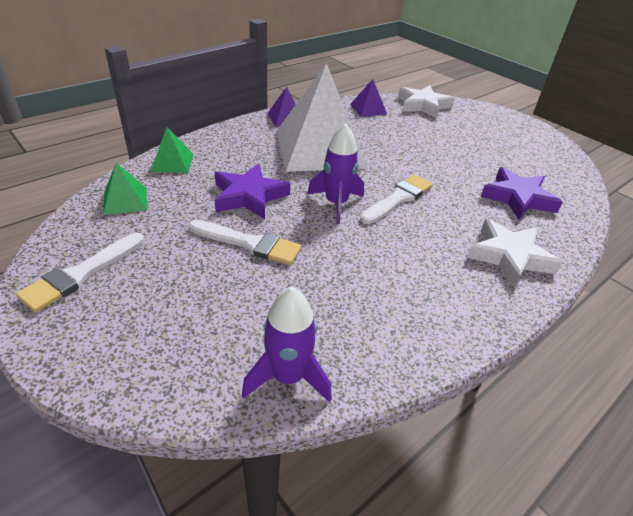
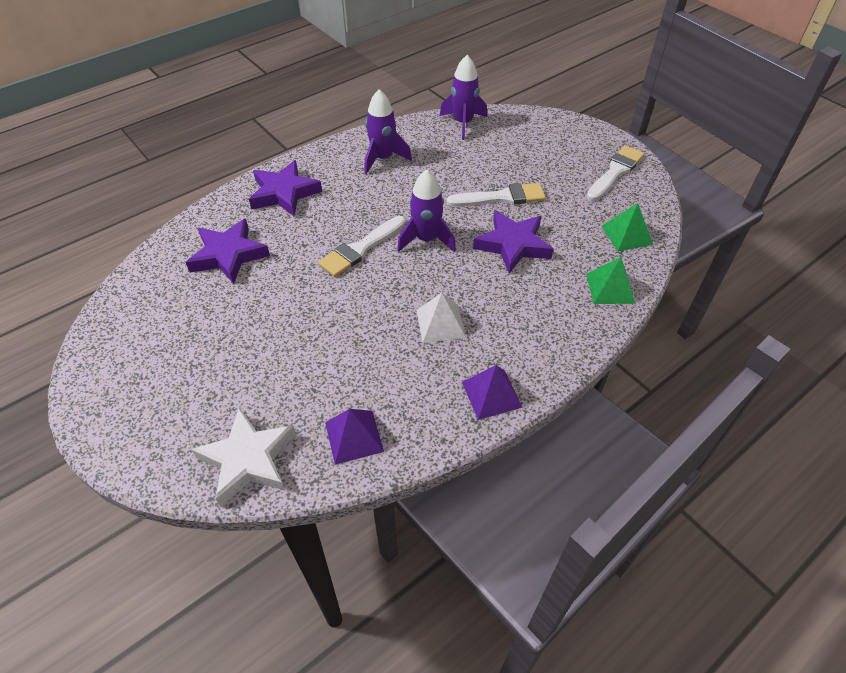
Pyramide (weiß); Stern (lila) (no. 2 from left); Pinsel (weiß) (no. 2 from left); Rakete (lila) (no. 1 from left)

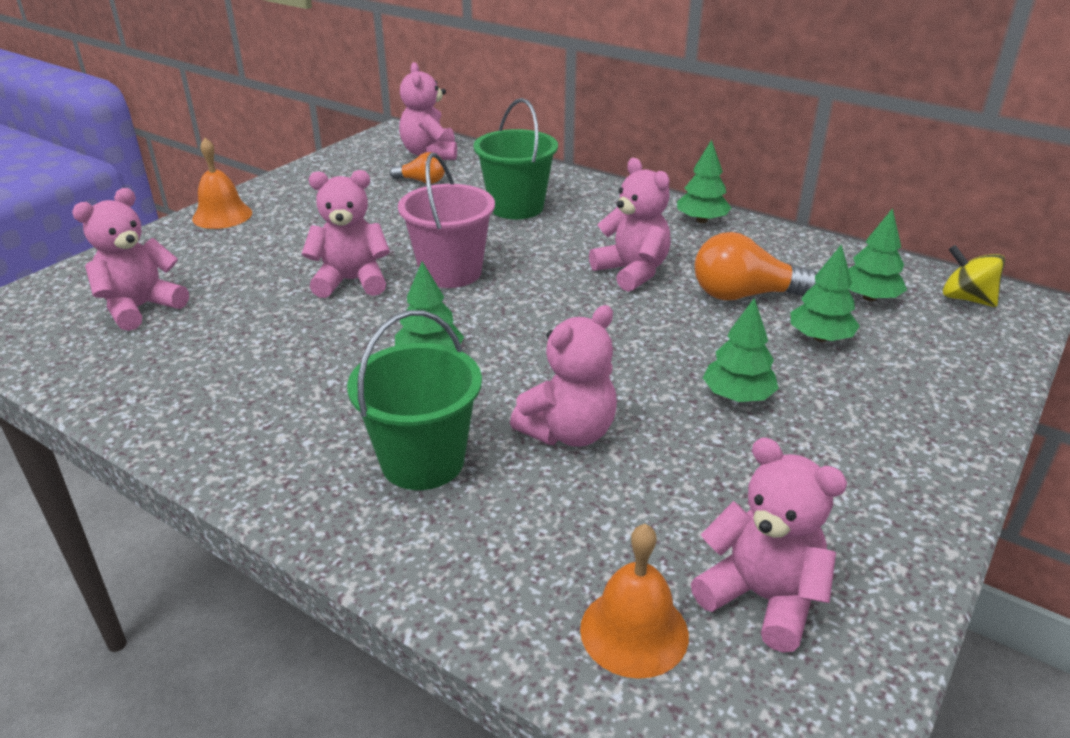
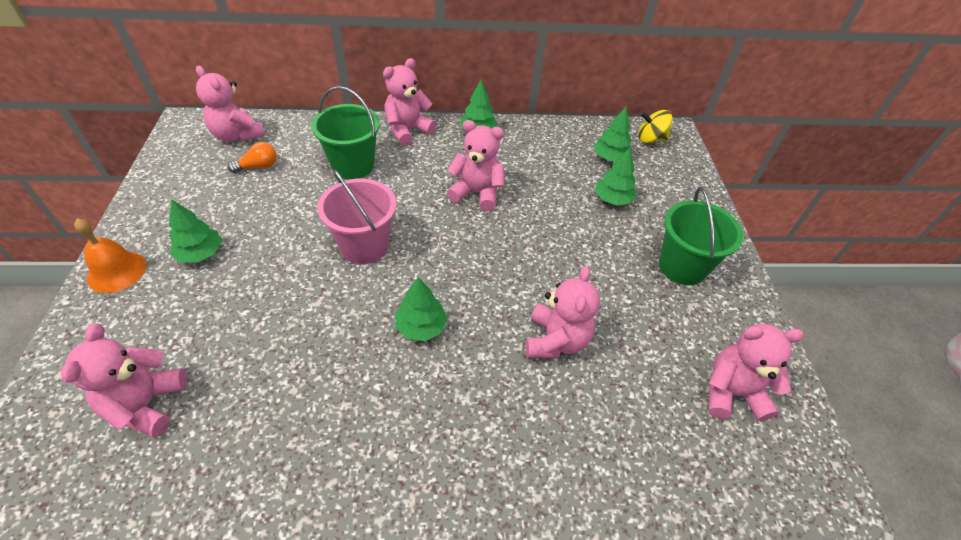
Teddybär (rosa) (no. 3 from left); Glühbirne (orange) (no. 2 from left in the first image); Baum (grün) (no. 1 from left); Eimer (grün) (no. 2 from left); Glocke (orange) (no. 2 from left in the first image)

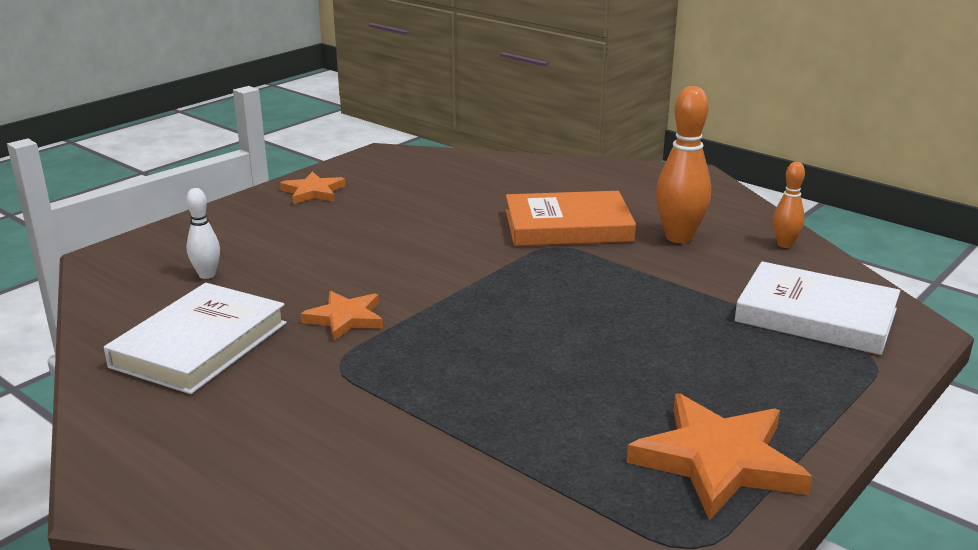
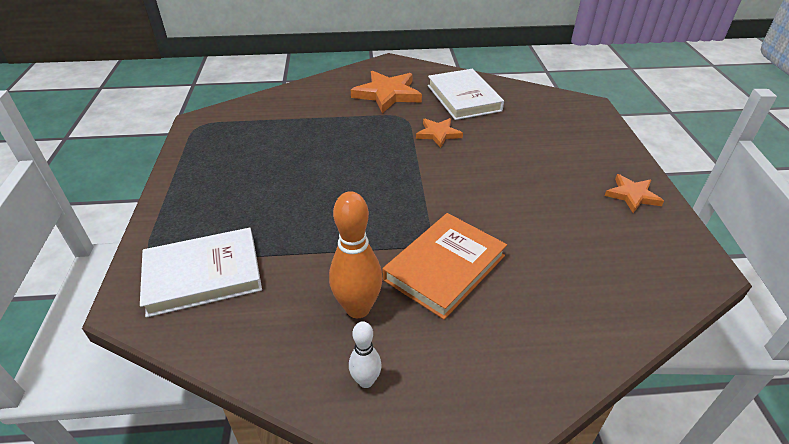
Bowlingkegel (orange) (no. 2 from left in the first image); Bowlingkegel (weiß); Stern (orange) (no. 1 from left)

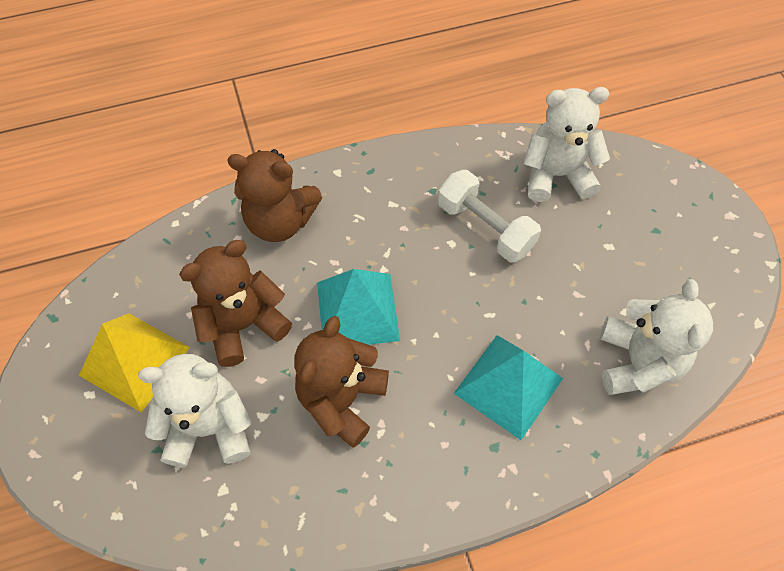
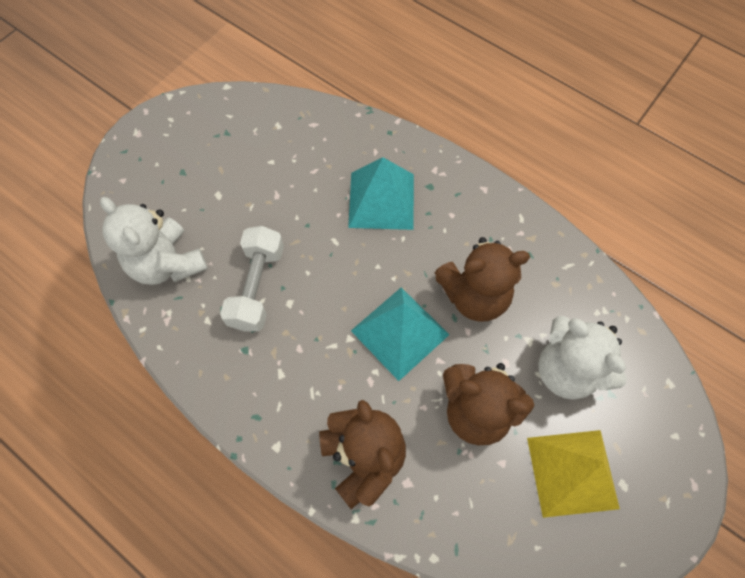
Teddybär (weiß) (no. 3 from left in the first image)

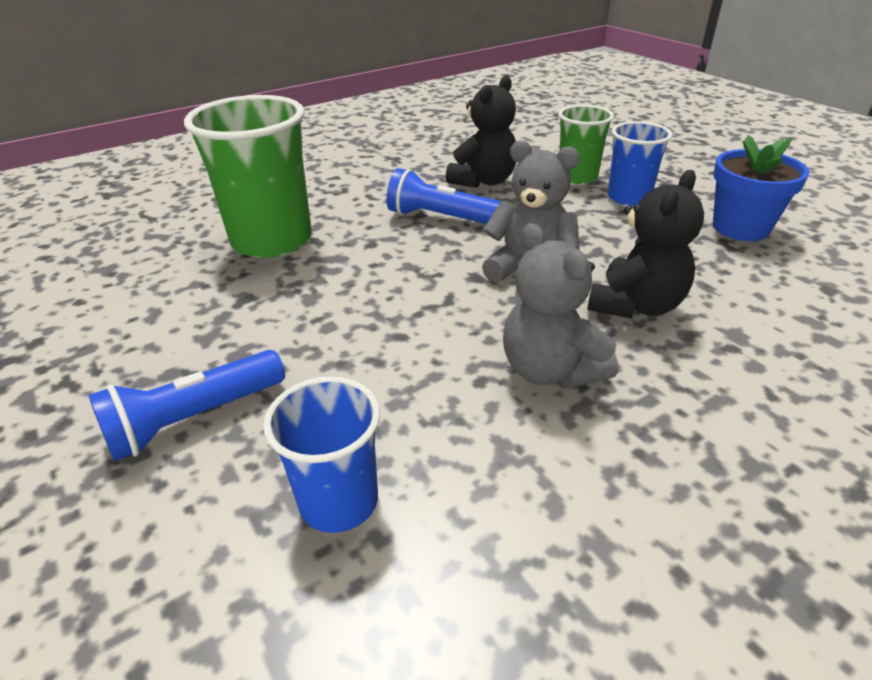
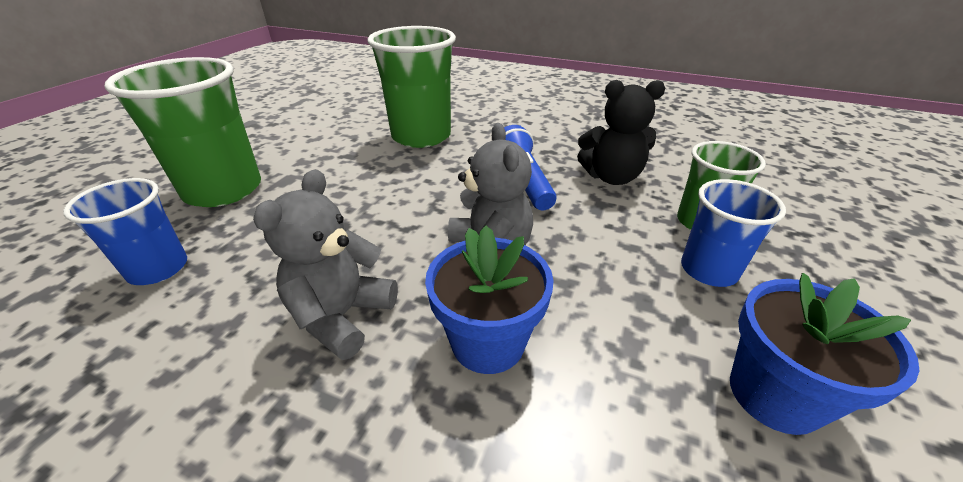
Blumentopf (blau) (no. 1 from left); Becher (grün) (no. 1 from left)

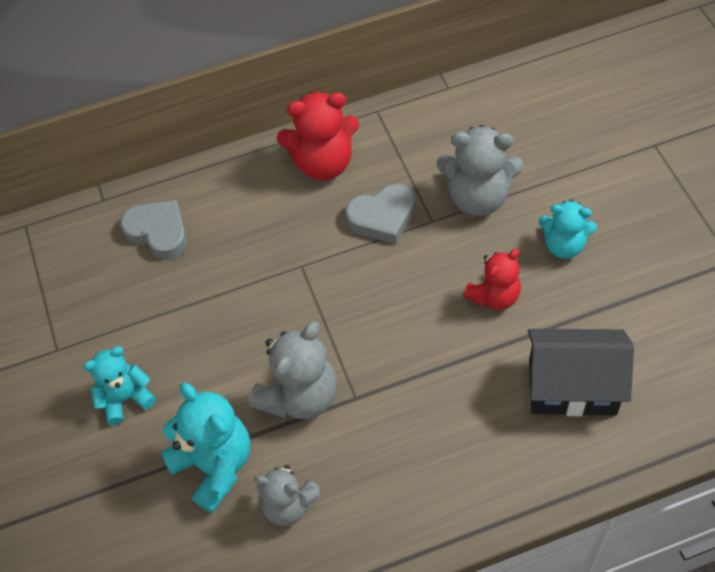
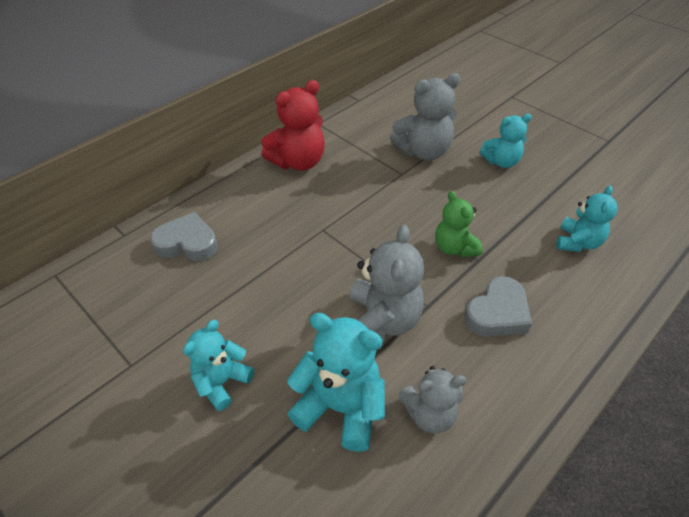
Herz (grau) (no. 2 from left); Teddybär (rot) (no. 2 from left in the first image); Teddybär (türkis) (no. 4 from left); Teddybär (grün)

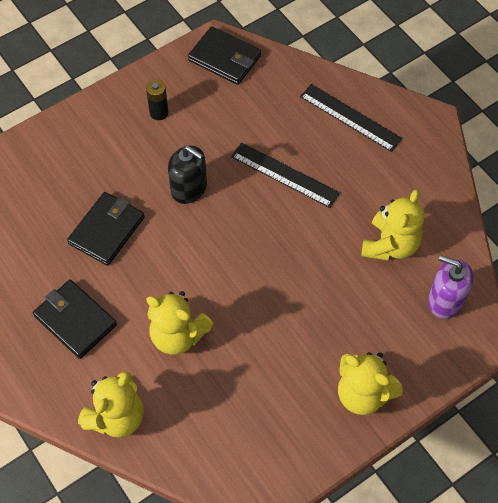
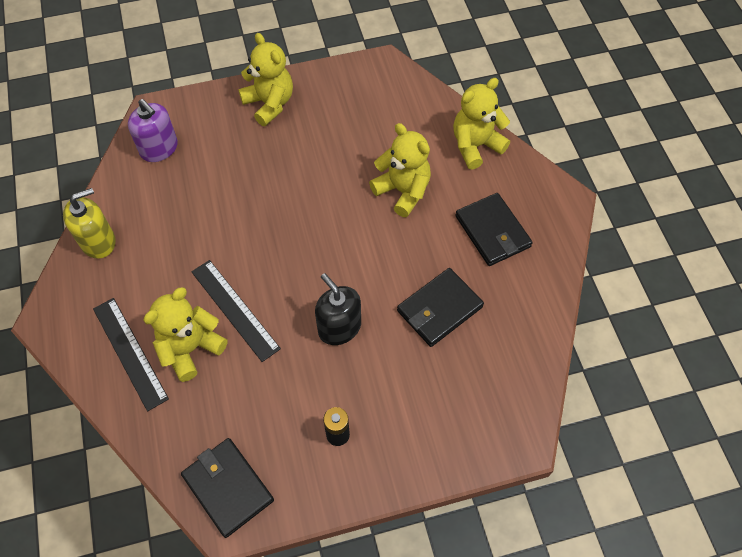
Teddybär (gelb) (no. 1 from left); Seifenspender (gelb)

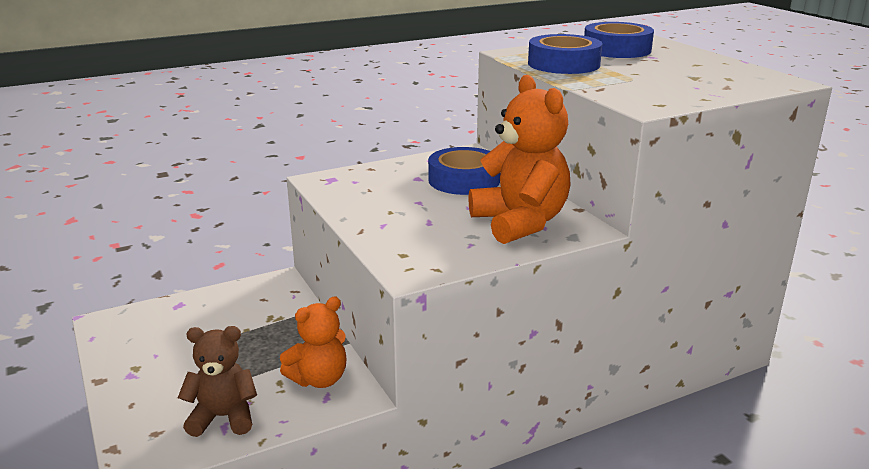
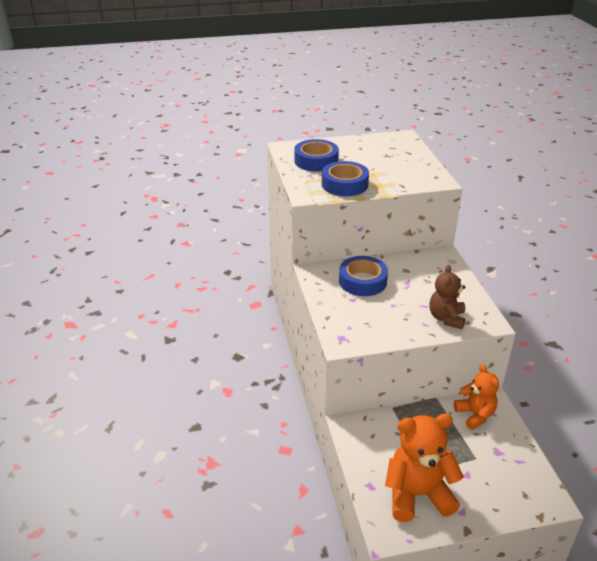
Teddybär (orange) (no. 1 from left); Teddybär (braun)

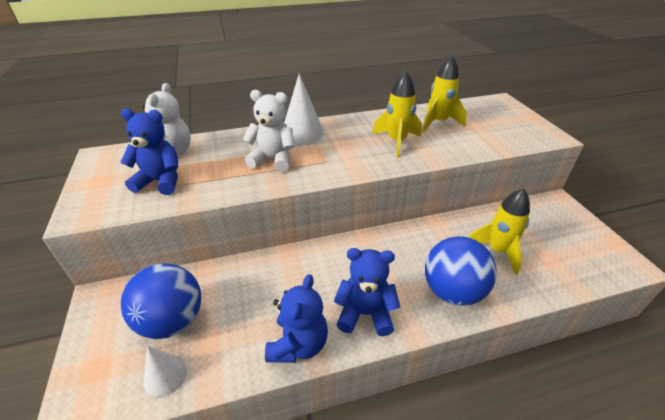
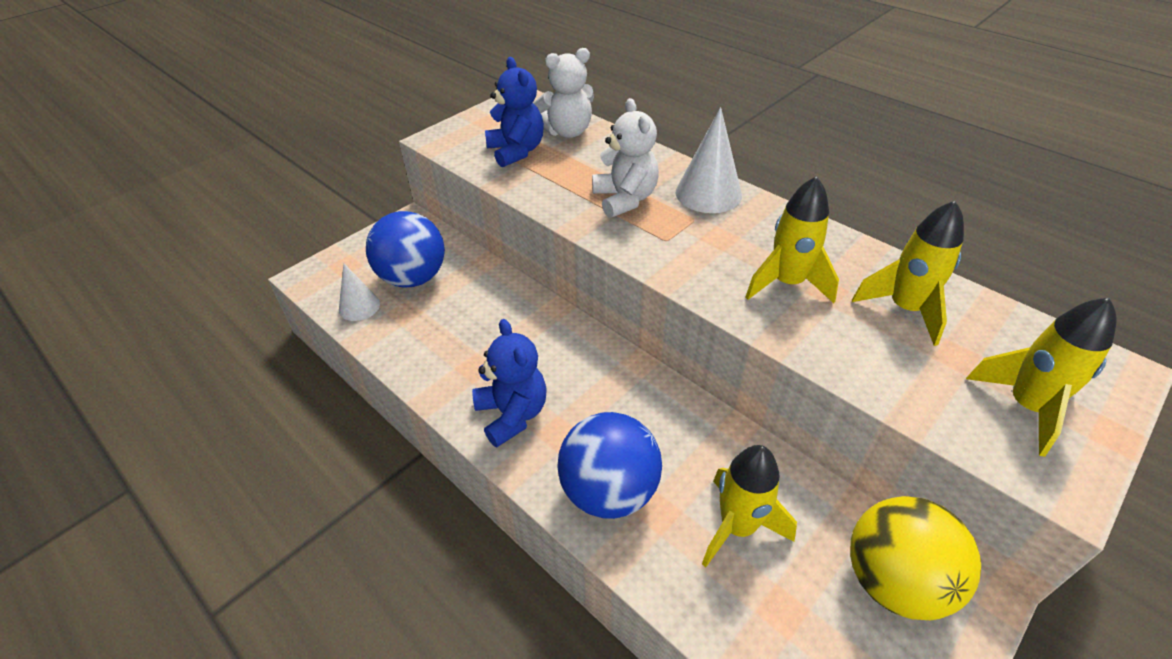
Teddybär (blau) (no. 2 from left in the first image); Rakete (gelb) (no. 4 from left); Ball (gelb)

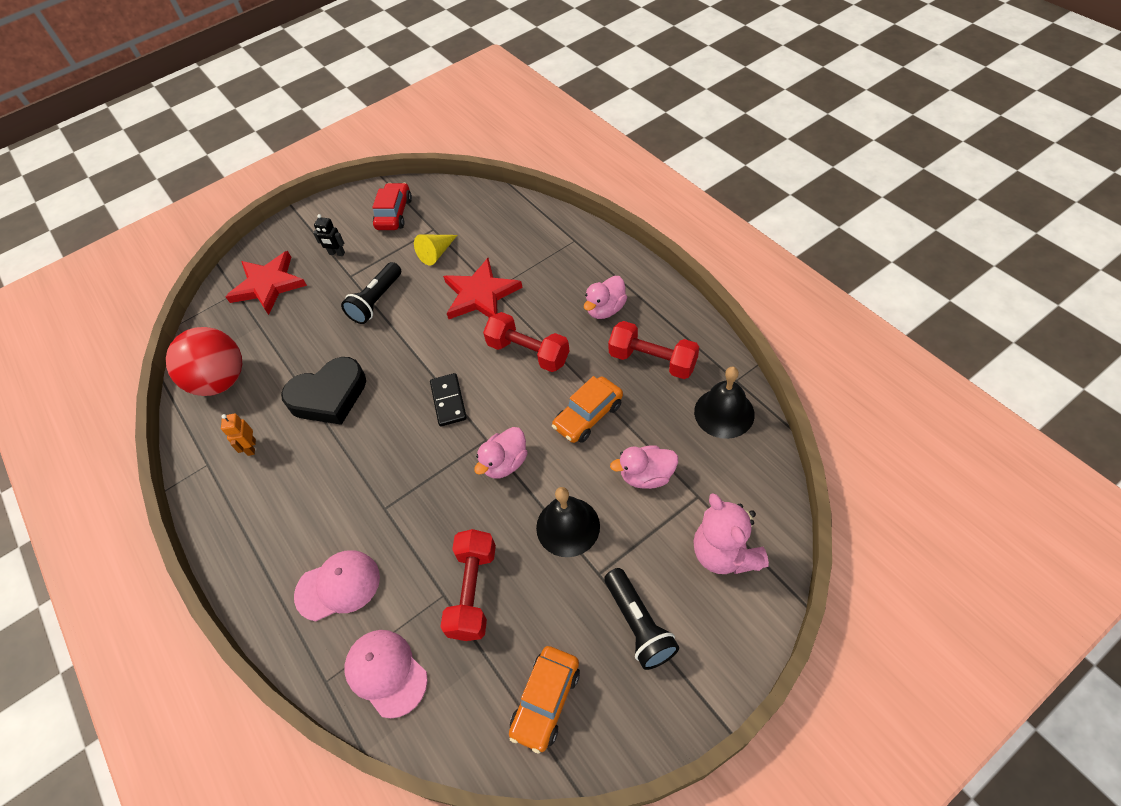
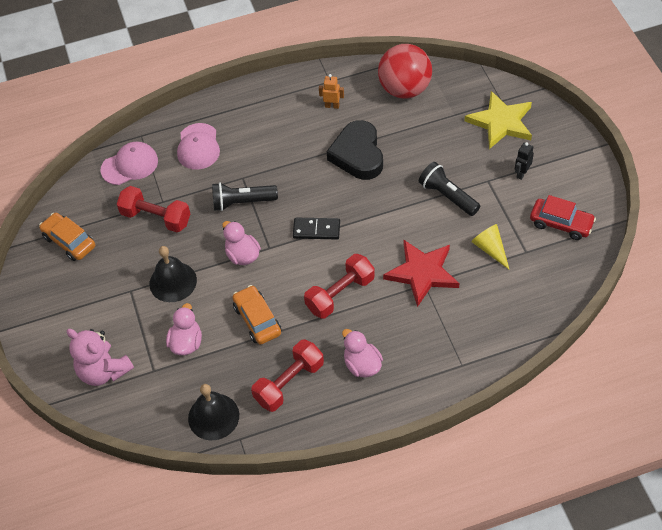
Stern (gelb); Teddybär (rosa); Taschenlampe (schwarz) (no. 1 from left)

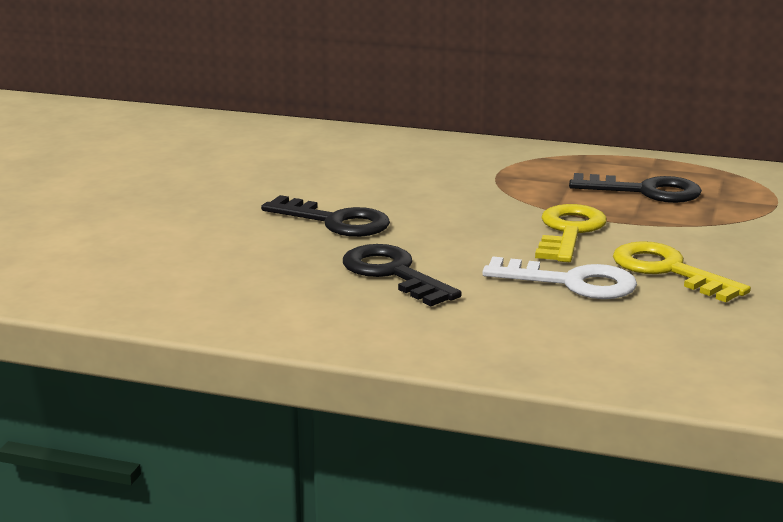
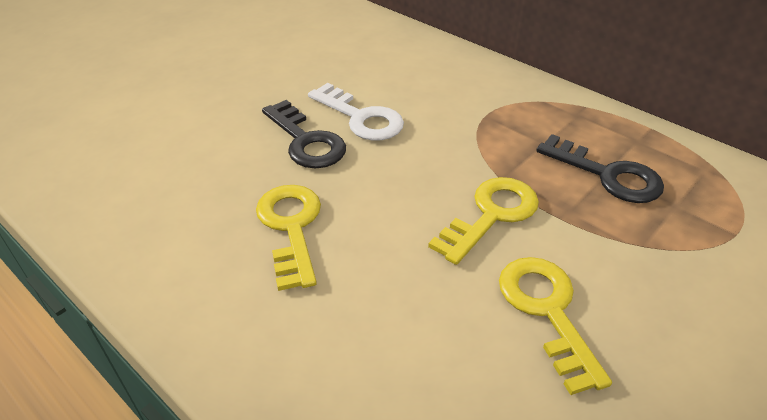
Schlüssel (gelb) (no. 1 from left); Schlüssel (weiß)

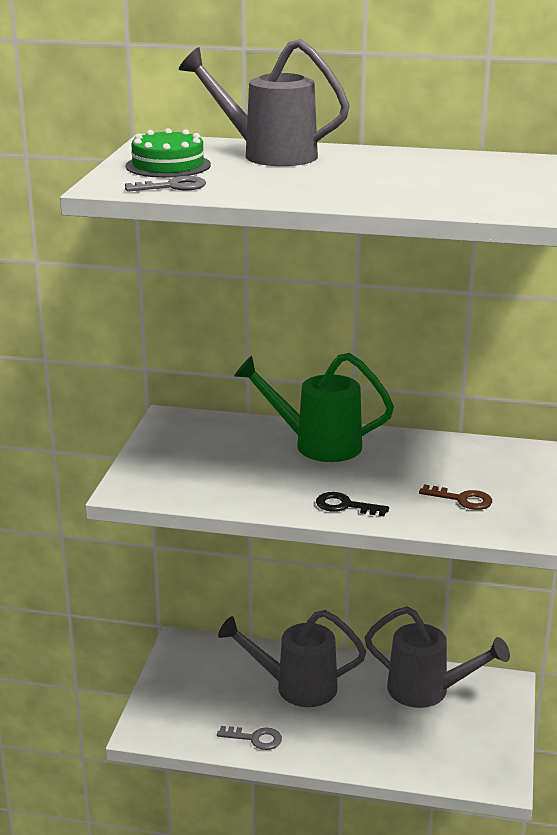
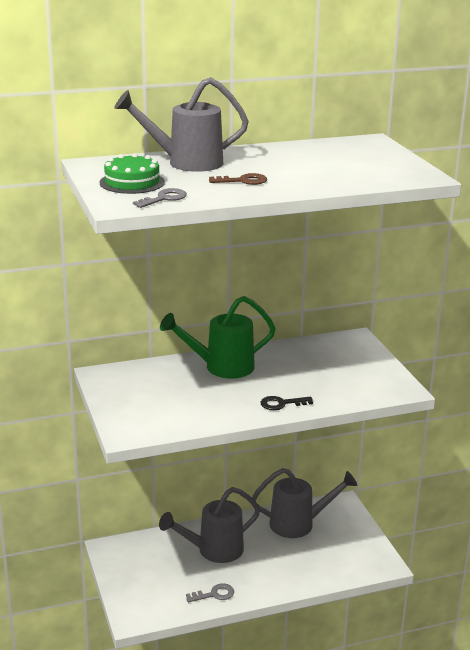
Schlüssel (braun)

